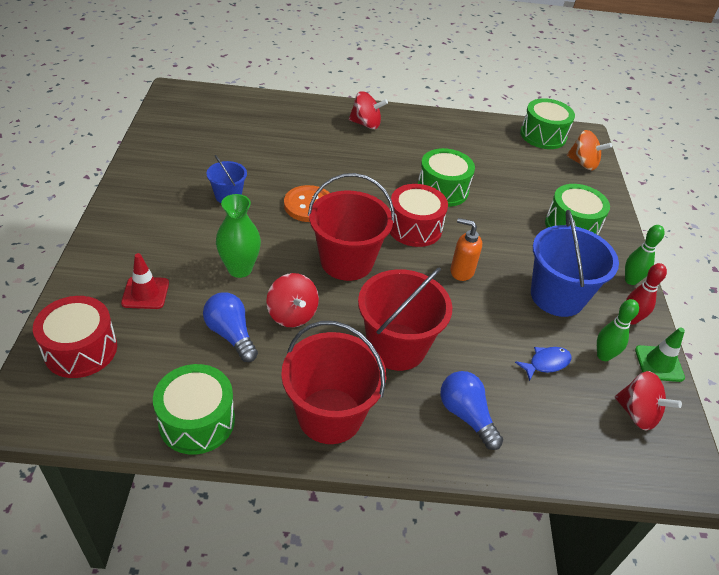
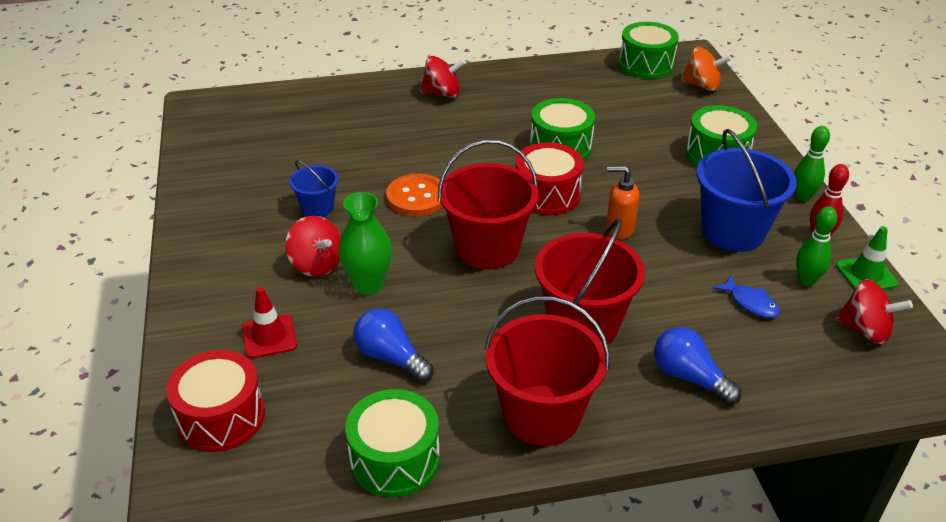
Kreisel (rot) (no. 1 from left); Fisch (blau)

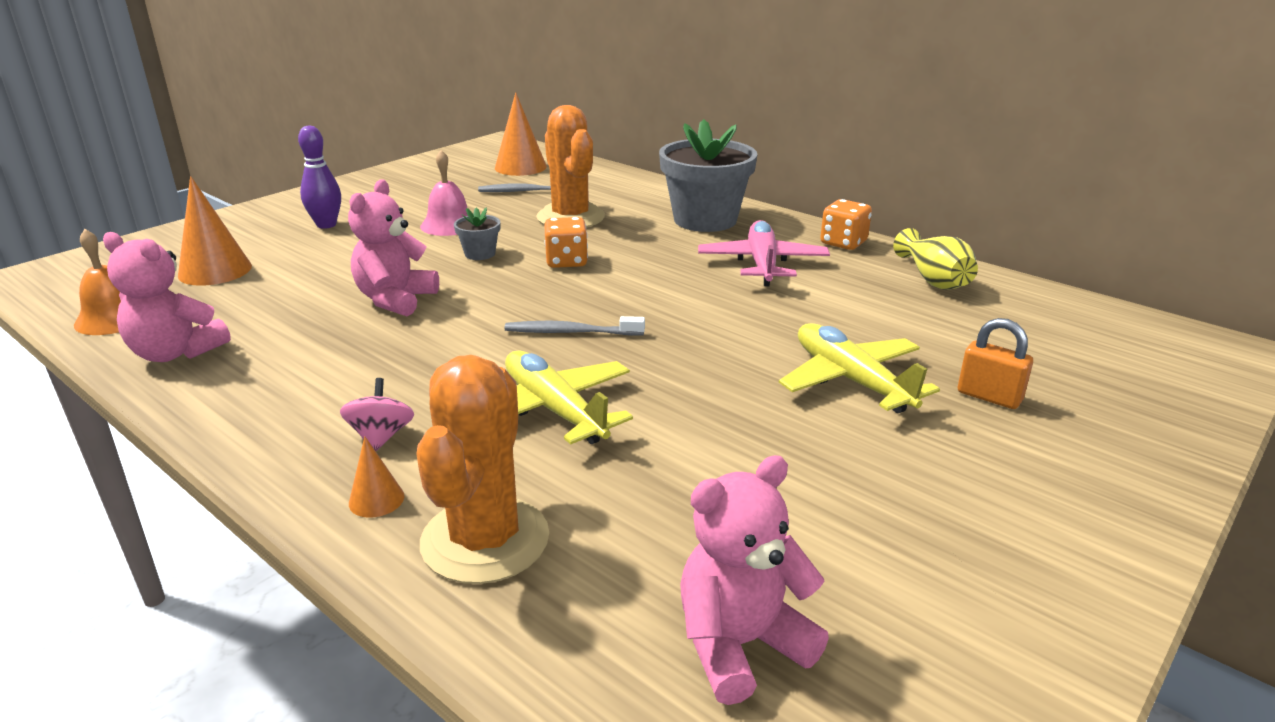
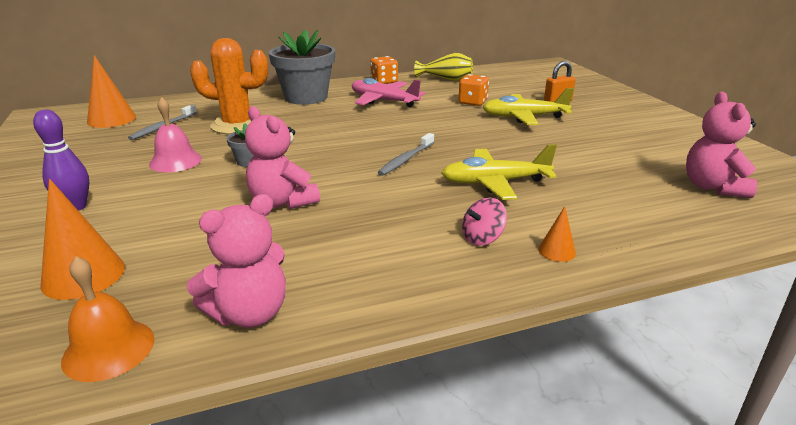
Spielwürfel (orange) (no. 2 from left); Kaktus (orange) (no. 1 from left in the first image); Kreisel (rosa)

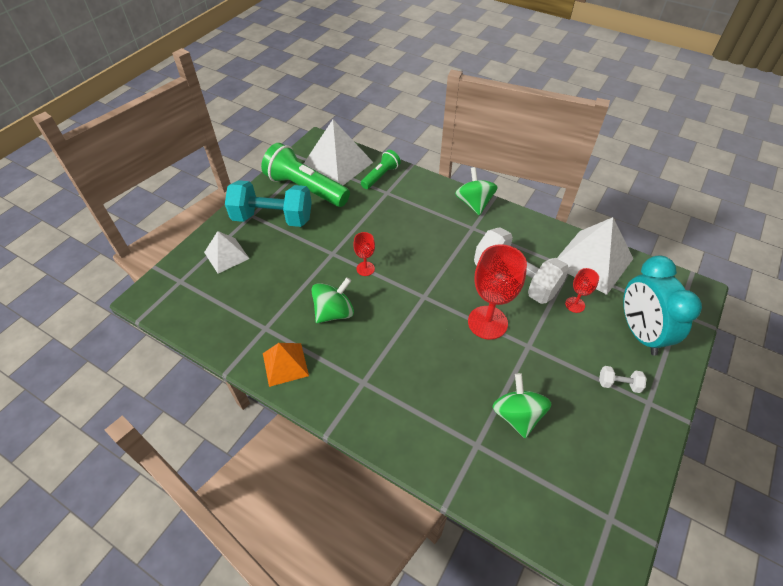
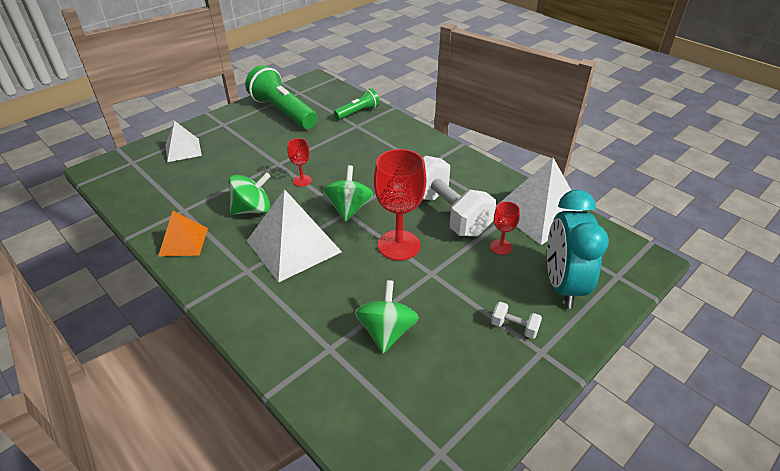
Pyramide (weiß) (no. 2 from left); Kreisel (grün) (no. 2 from left); Hantel (türkis)

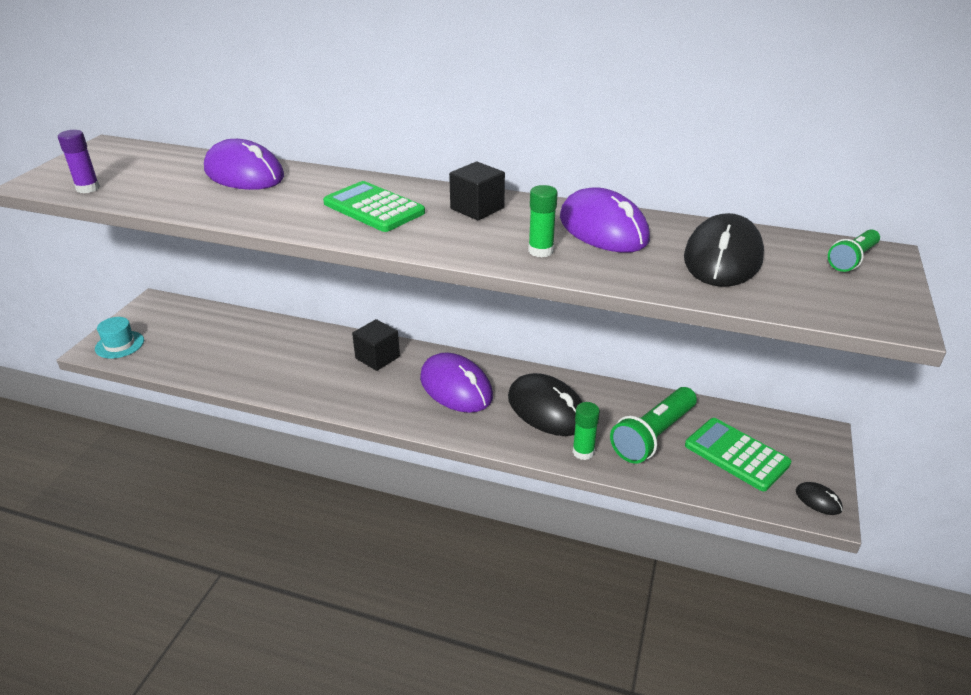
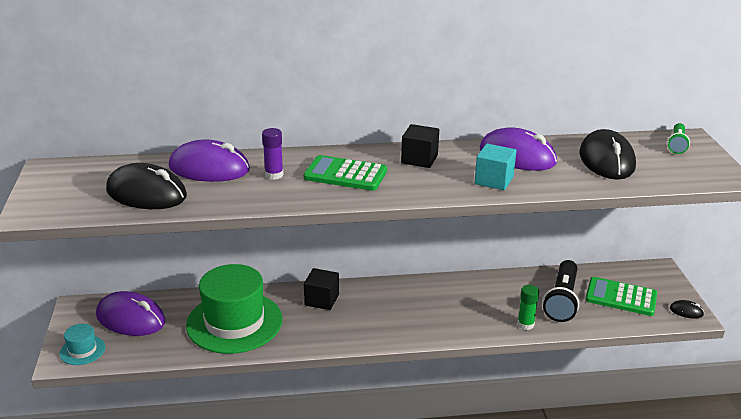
Klebestift (lila); Kubus (türkis); Computermaus (lila) (no. 1 from left); Computermaus (schwarz) (no. 1 from left); Taschenlampe (schwarz); Hut (grün)

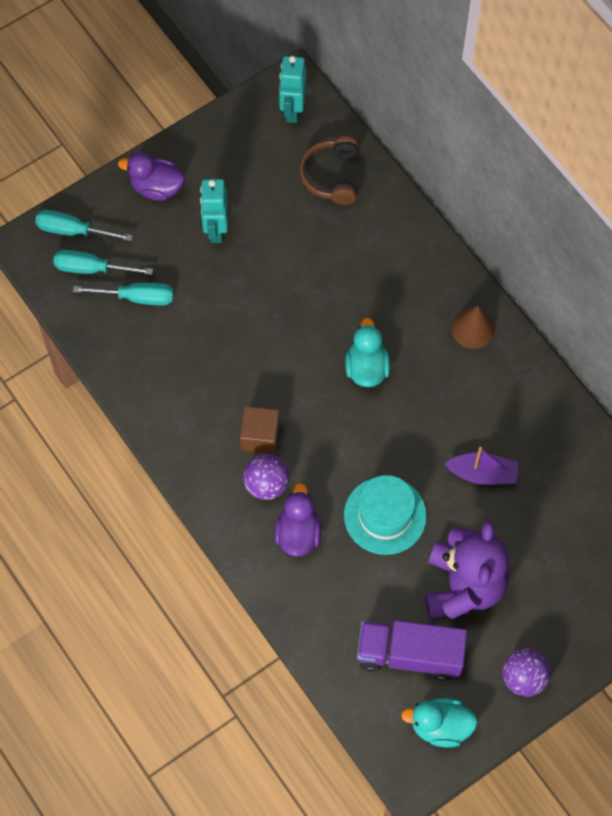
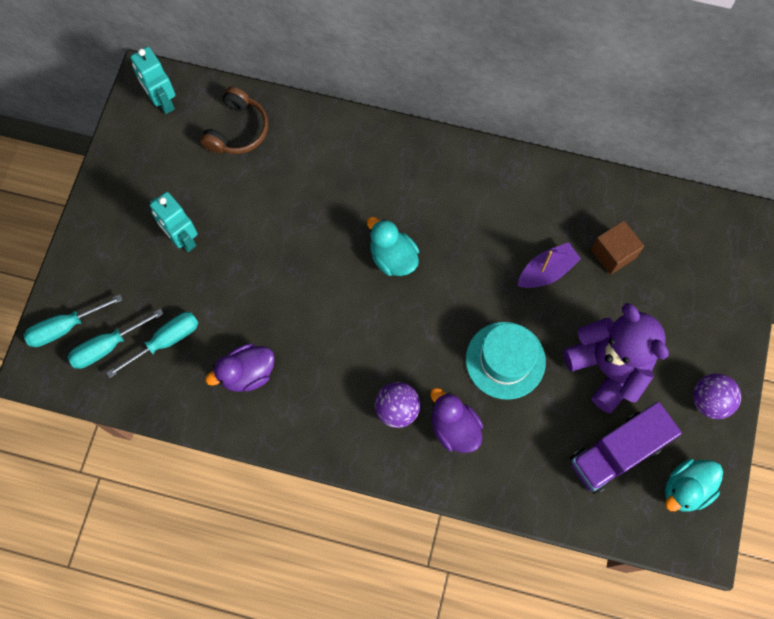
Kopfhörer (braun); Ente (lila) (no. 1 from left); Kegel (braun); Kubus (braun)

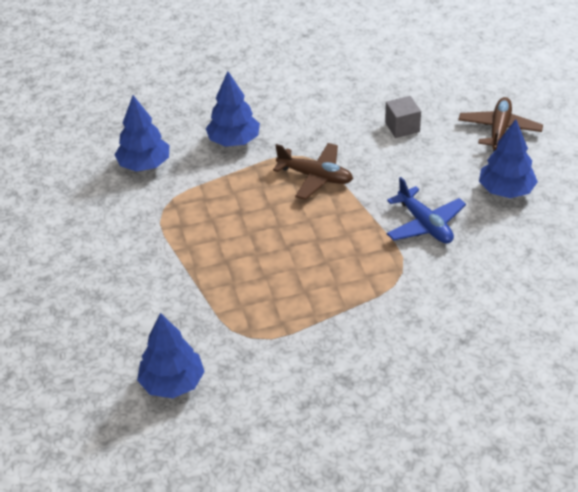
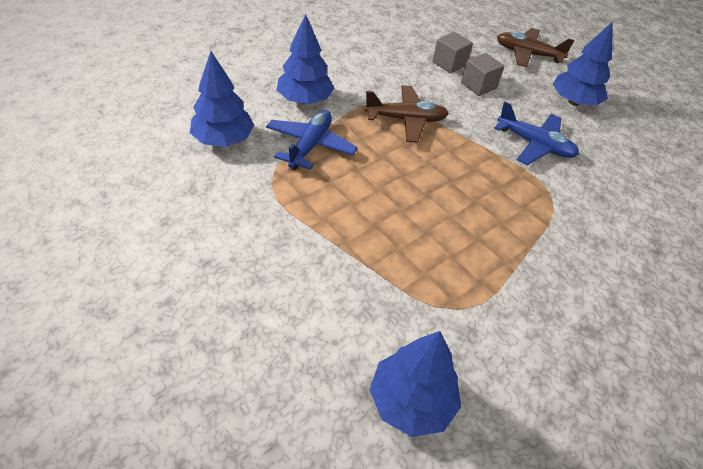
Flugzeug (braun) (no. 2 from left); Kubus (grau) (no. 2 from left); Flugzeug (blau) (no. 1 from left)

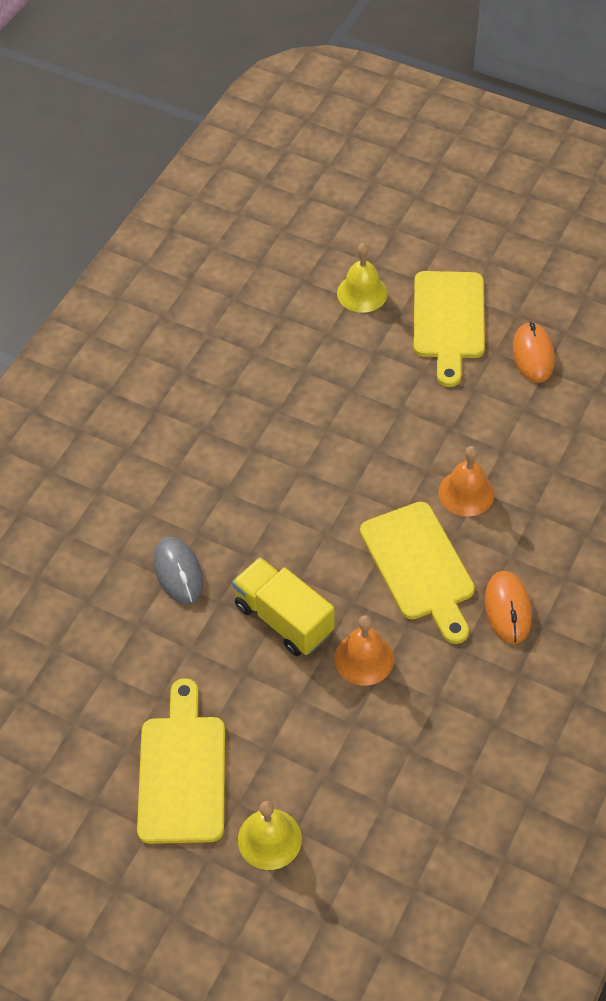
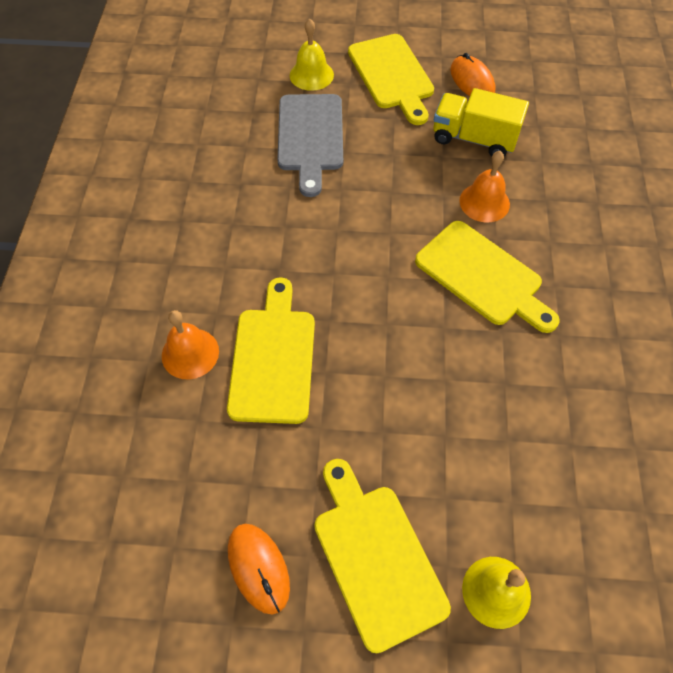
Schneidebrett (gelb) (no. 1 from left); Lastwagen (gelb); Computermaus (orange) (no. 1 from left); Glocke (orange) (no. 1 from left); Schneidebrett (grau)

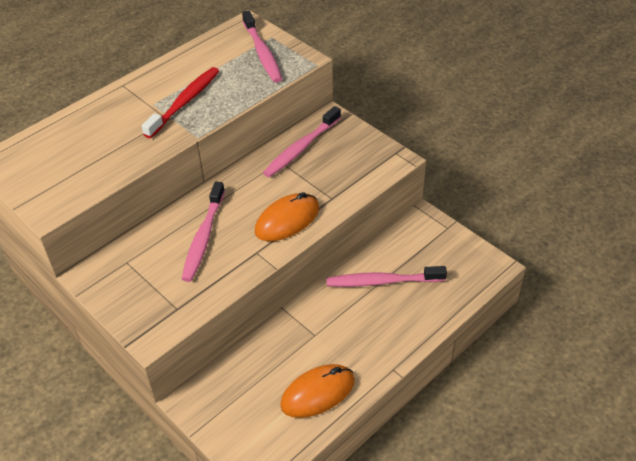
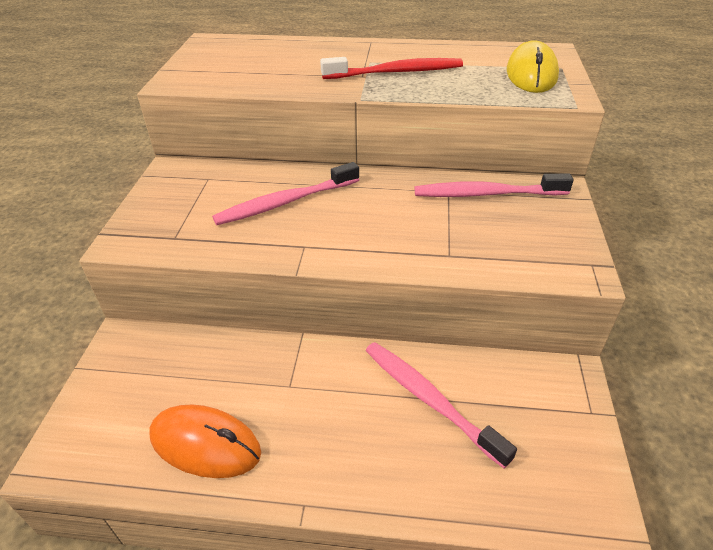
Computermaus (gelb); Computermaus (orange) (no. 1 from left in the first image)

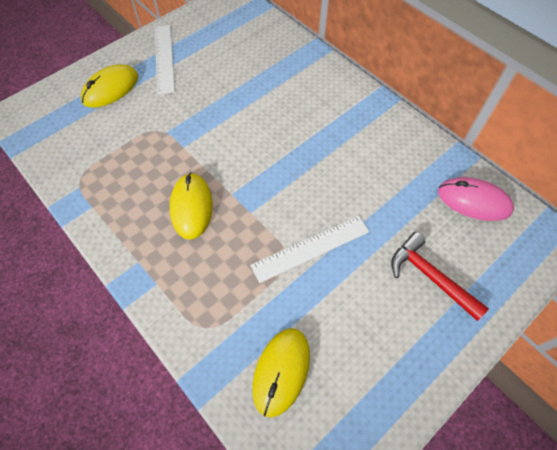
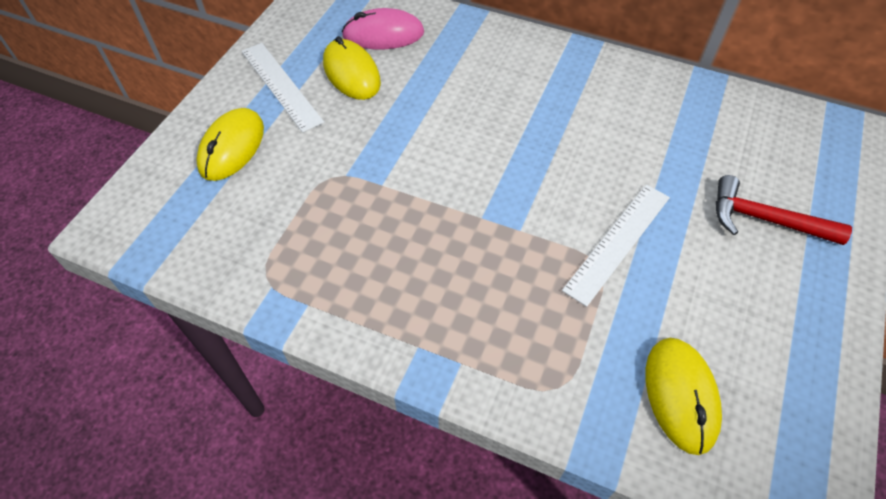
Computermaus (gelb) (no. 2 from left); Computermaus (rosa)

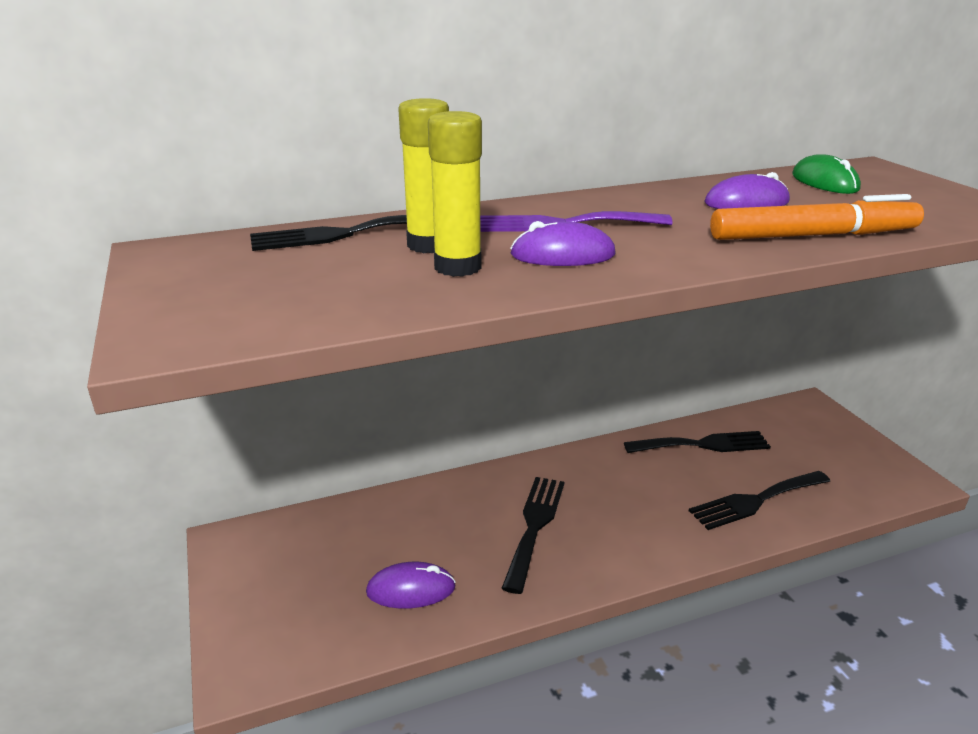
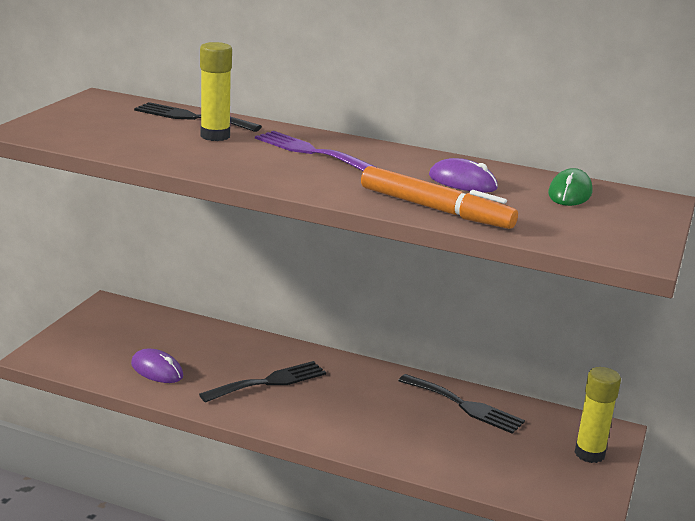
Klebestift (gelb) (no. 2 from left); Computermaus (lila) (no. 2 from left in the first image); Gabel (schwarz) (no. 4 from left in the first image)

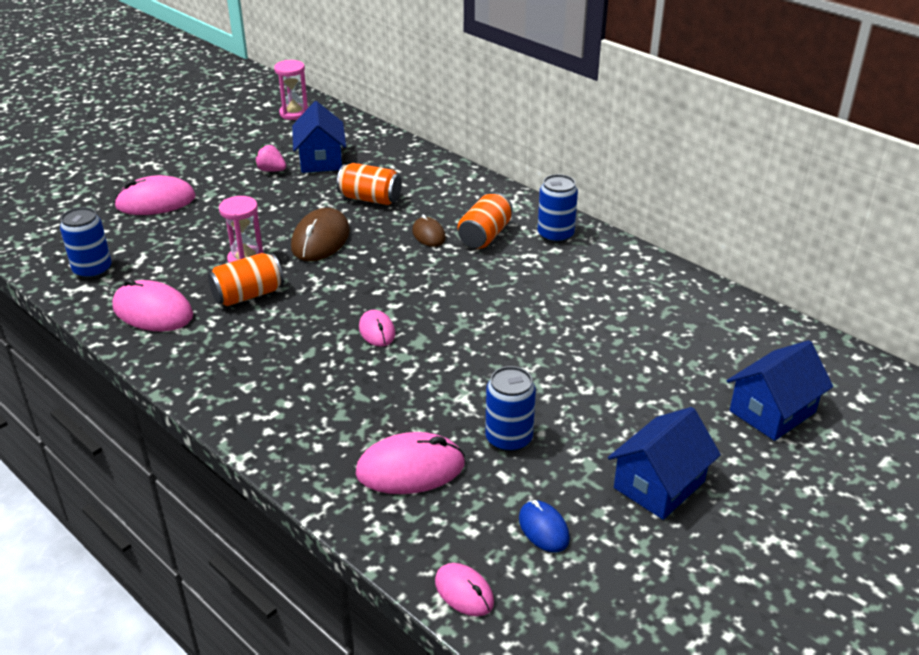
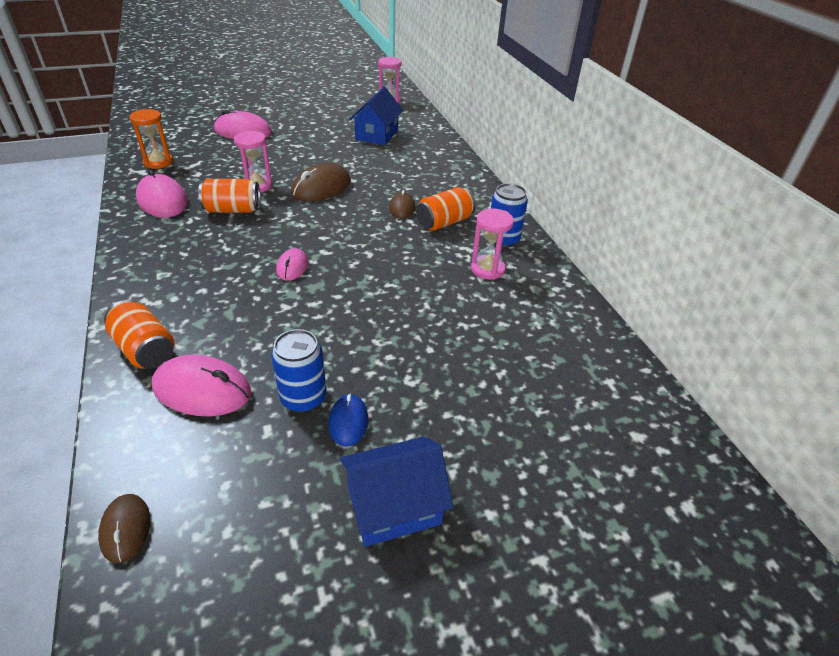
Erdbeere (rosa); Dose (orange) (no. 1 from left); Sanduhr (orange); Haus (blau) (no. 3 from left in the first image); Computermaus (blau); Computermaus (braun) (no. 1 from left); Sanduhr (rosa) (no. 3 from left)

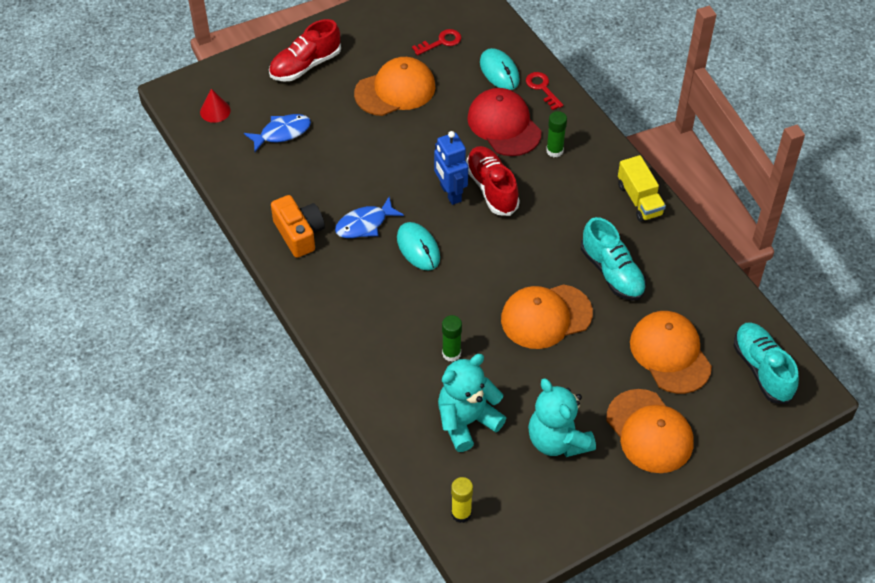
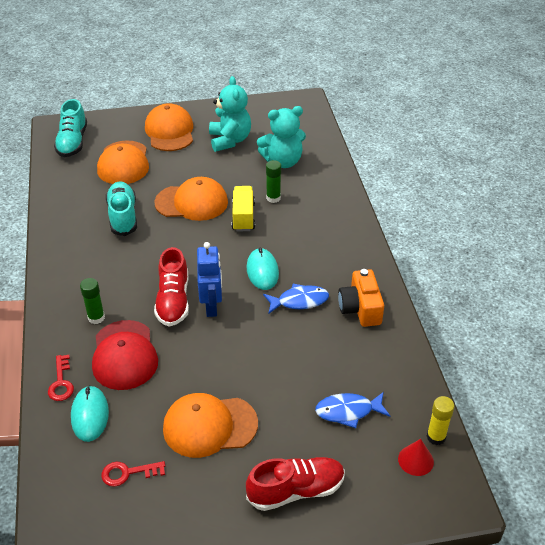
Lastwagen (gelb); Klebestift (gelb)

